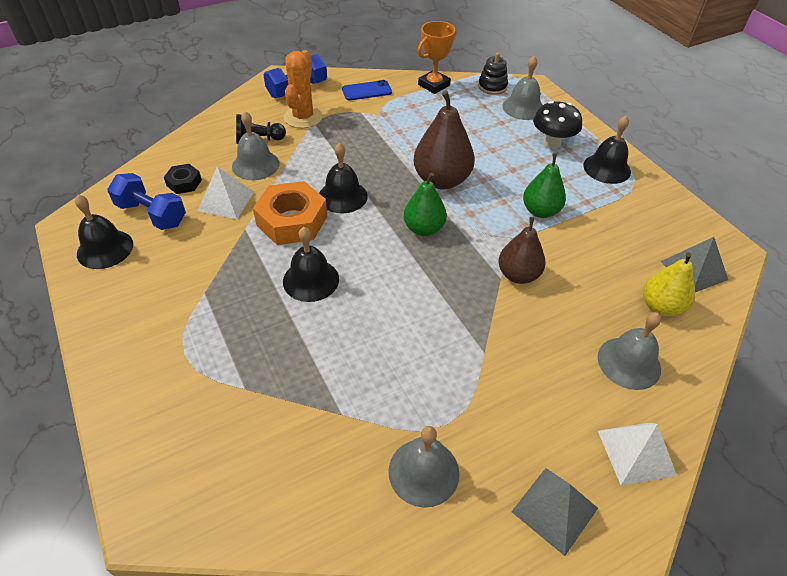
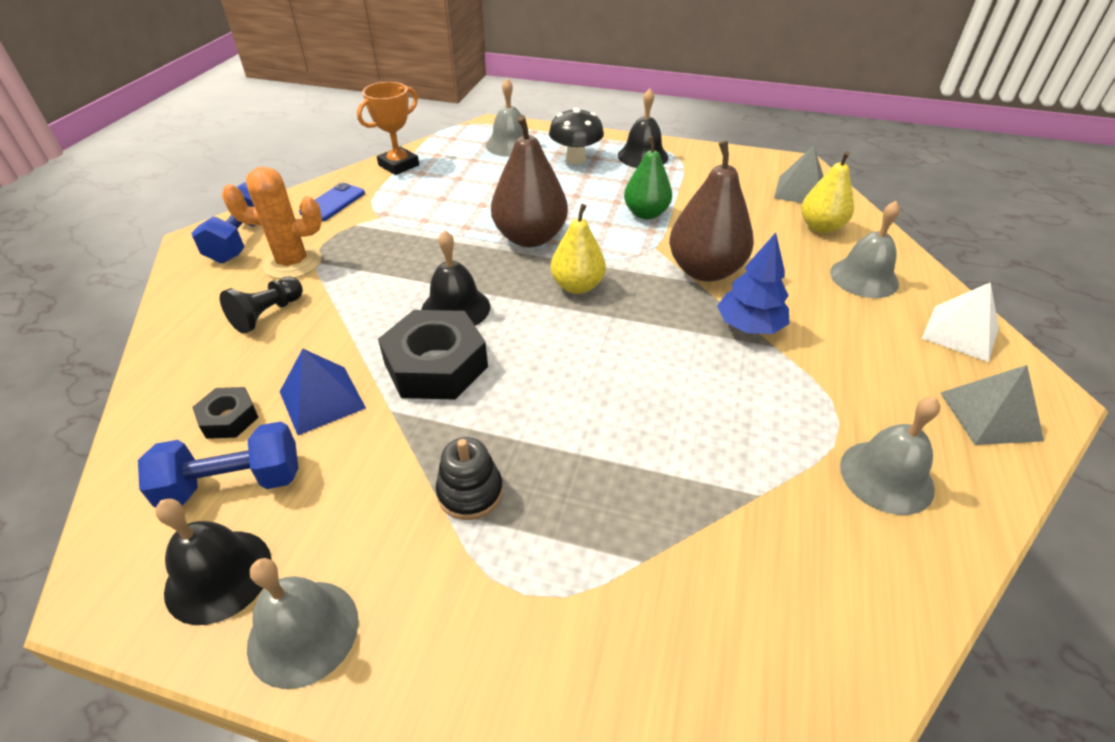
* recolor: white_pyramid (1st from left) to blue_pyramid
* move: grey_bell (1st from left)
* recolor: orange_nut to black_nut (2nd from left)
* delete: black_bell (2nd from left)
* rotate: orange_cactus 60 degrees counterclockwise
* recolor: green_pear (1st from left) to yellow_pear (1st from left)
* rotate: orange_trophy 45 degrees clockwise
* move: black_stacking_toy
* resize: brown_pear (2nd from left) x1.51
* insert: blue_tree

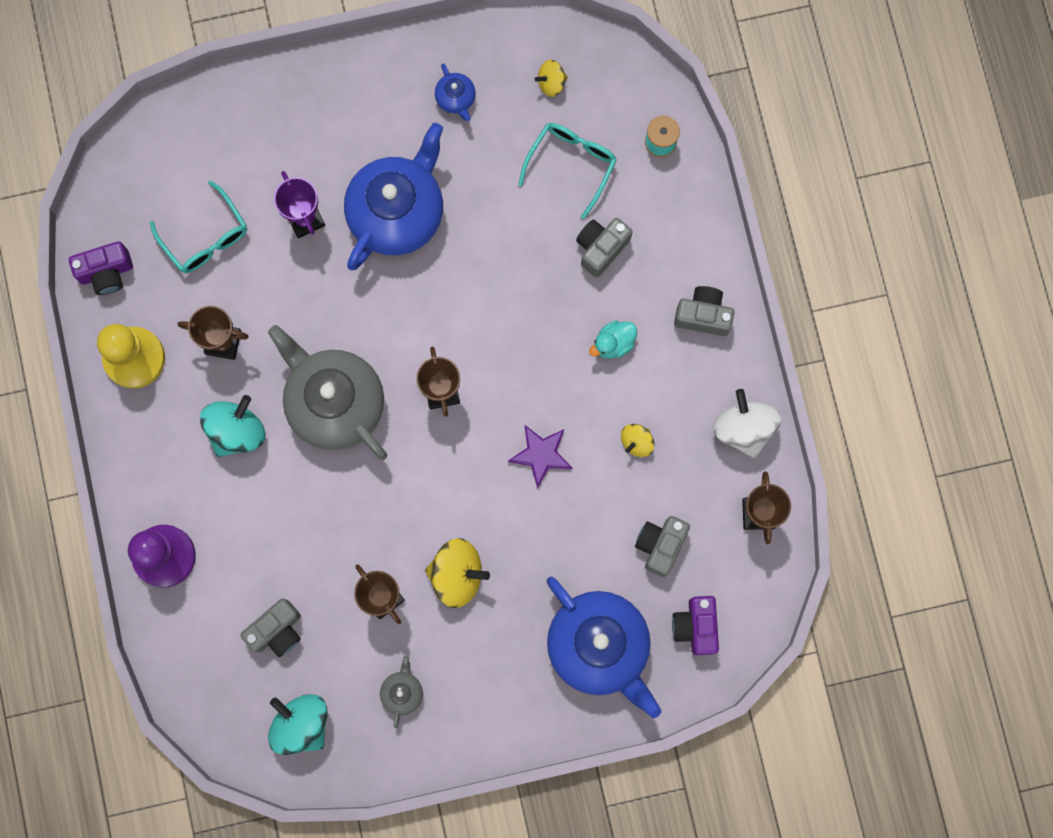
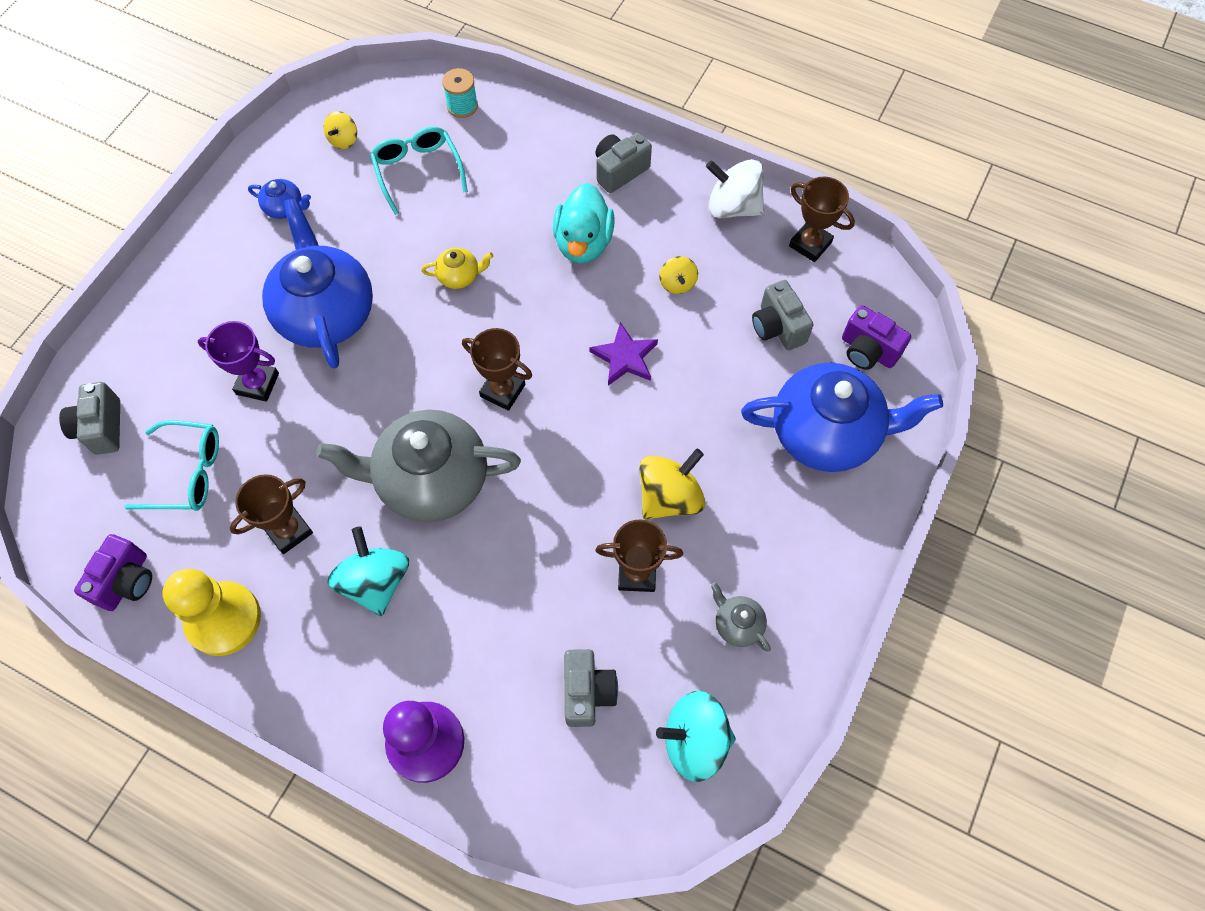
* move: grey_camera (2nd from left in the first image) to grey_camera (1st from left)
* resize: turquoise_duck x1.68
* insert: yellow_teapot

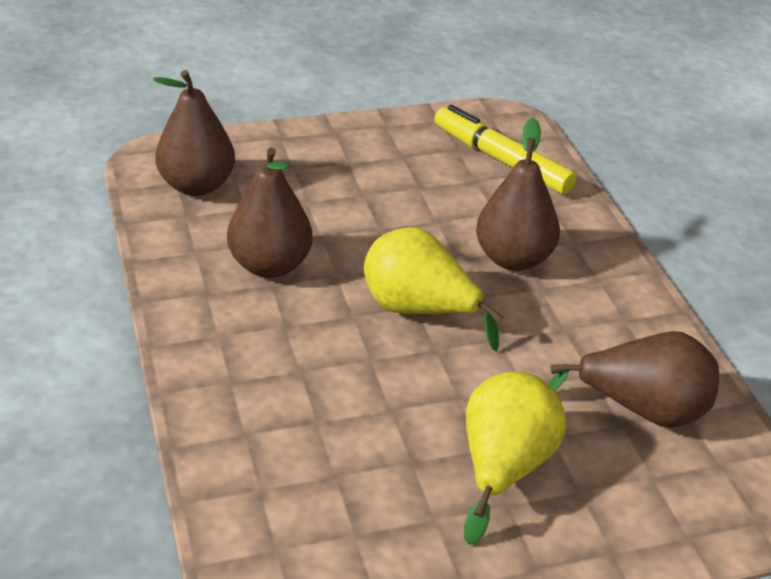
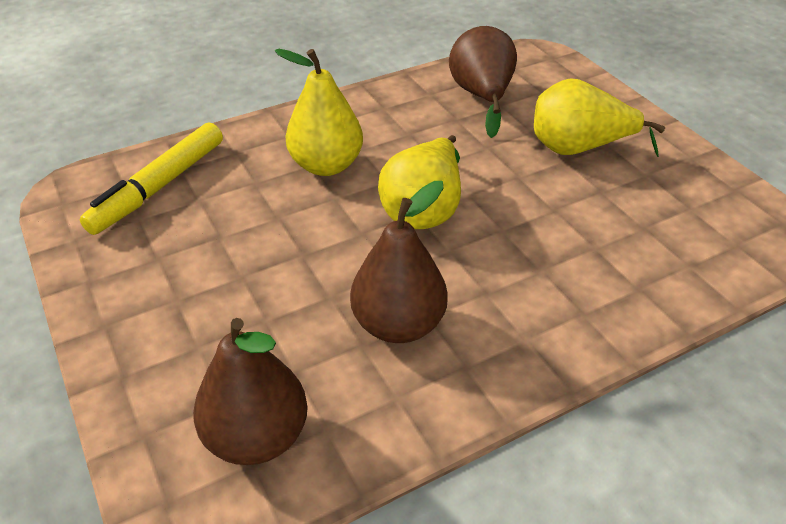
* recolor: brown_pear (3rd from left) to yellow_pear (1st from left)

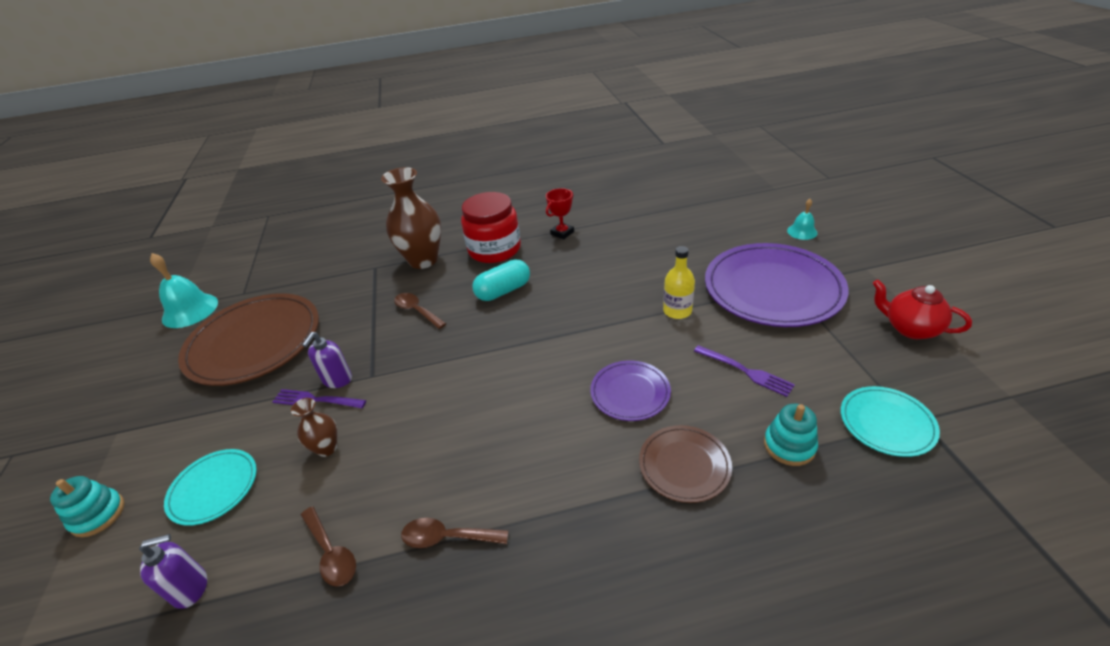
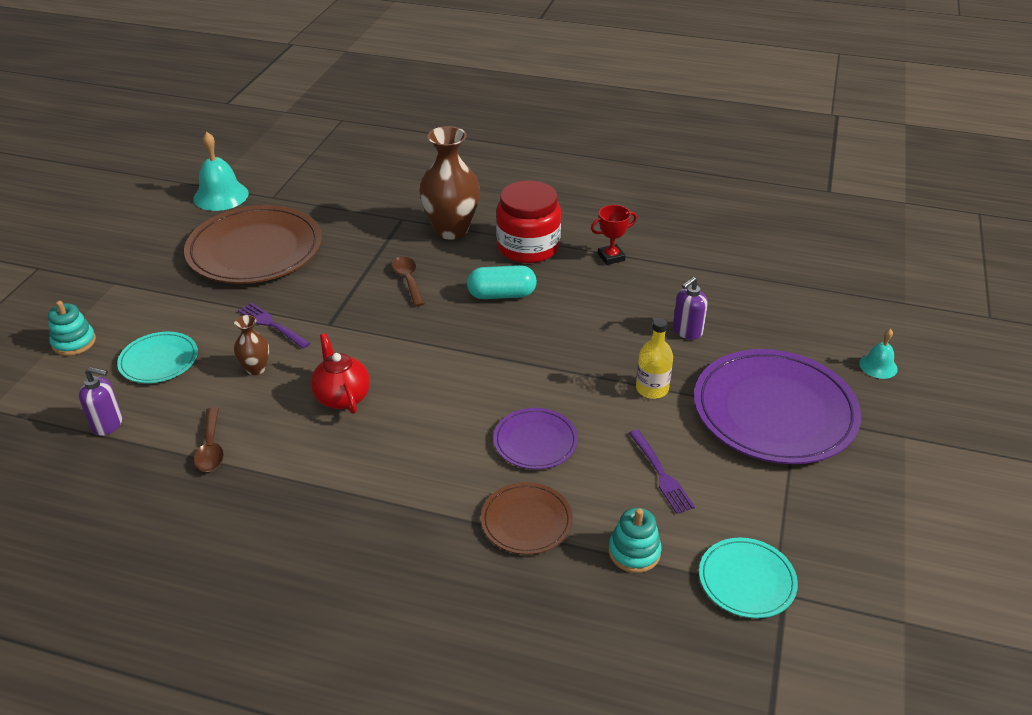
* move: purple_soap_dispenser (2nd from left)
* delete: brown_spoon (3rd from left)
* move: red_teapot

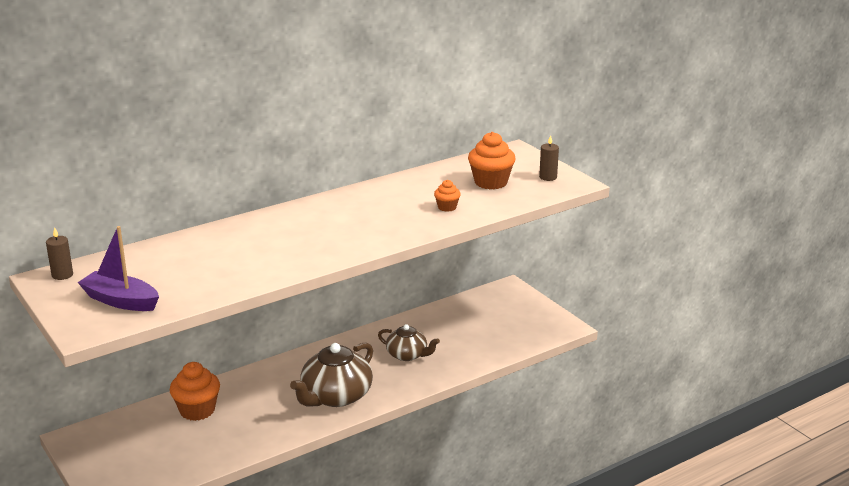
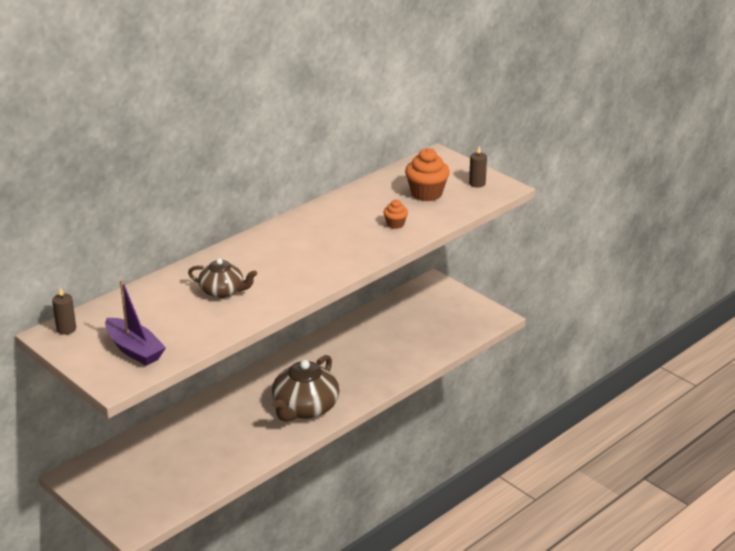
* rotate: purple_boat 150 degrees counterclockwise
* delete: orange_cupcake (1st from left)
* move: brown_teapot (2nd from left in the first image) to brown_teapot (1st from left)

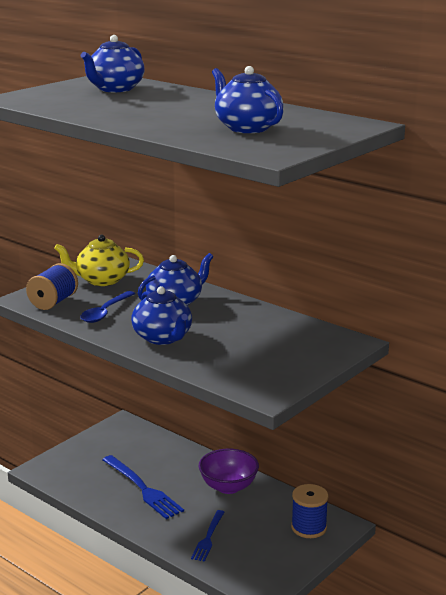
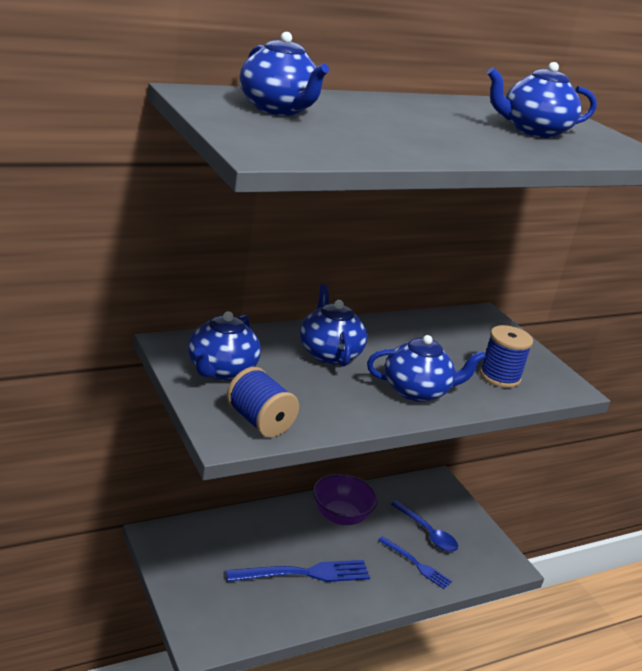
* recolor: yellow_teapot to blue_teapot (1st from left)
* move: blue_spoon
* move: blue_spool (2nd from left)

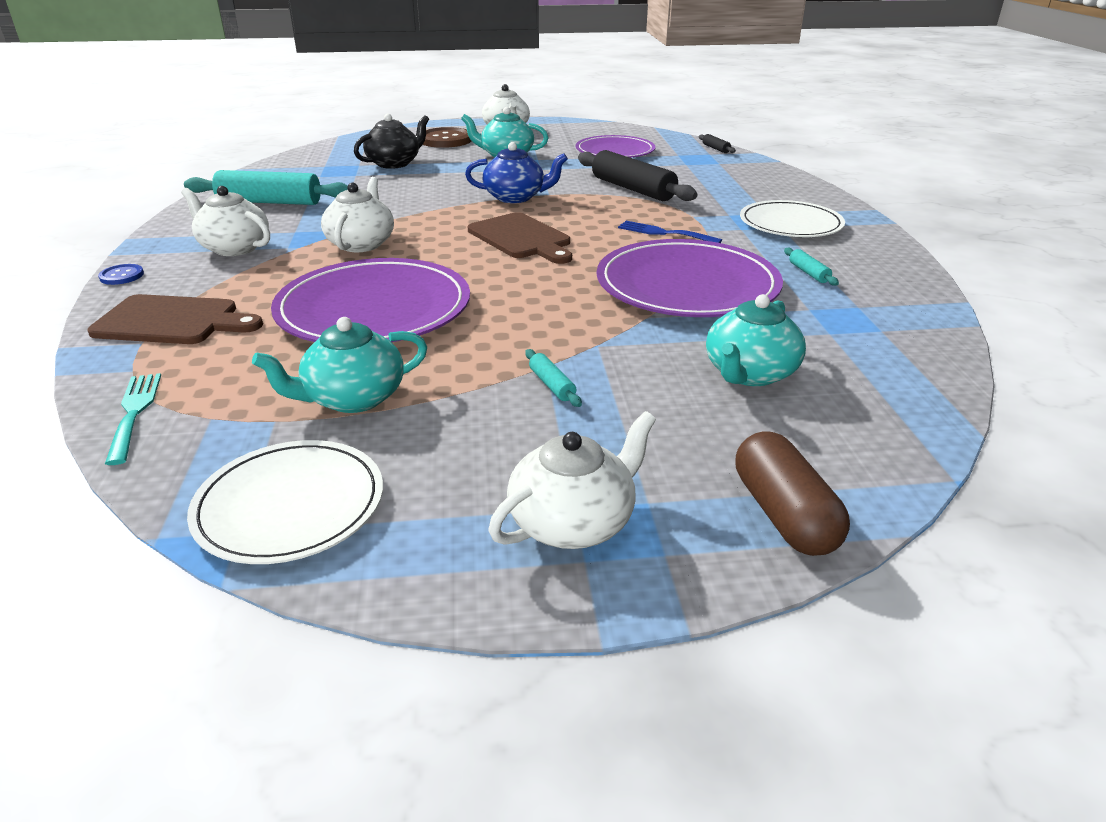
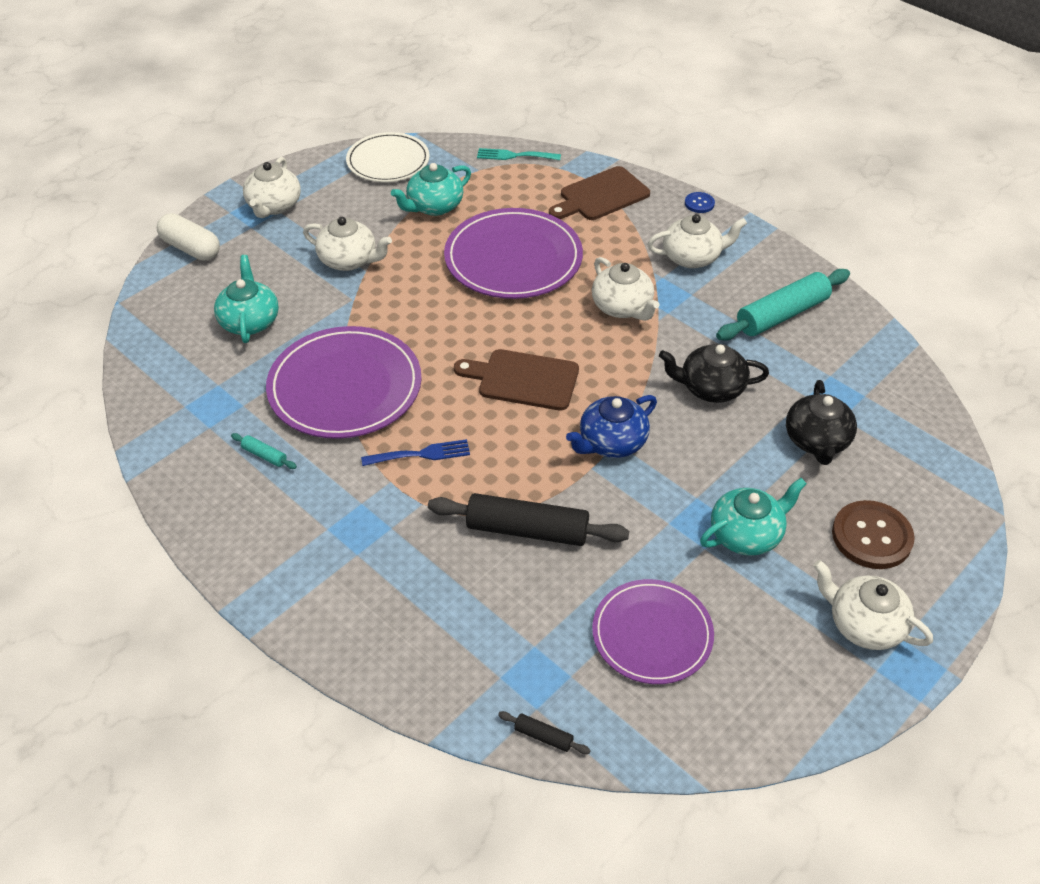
* rotate: turquoise_fork 150 degrees clockwise
* rotate: turquoise_teapot (1st from left in the first image) 150 degrees counterclockwise
* replace: turquoise_rolling_pin (2nd from left) to white_teapot (2nd from left)
* recolor: brown_capsule to white_capsule
* delete: white_plate (2nd from left)
* insert: black_teapot (1st from left)

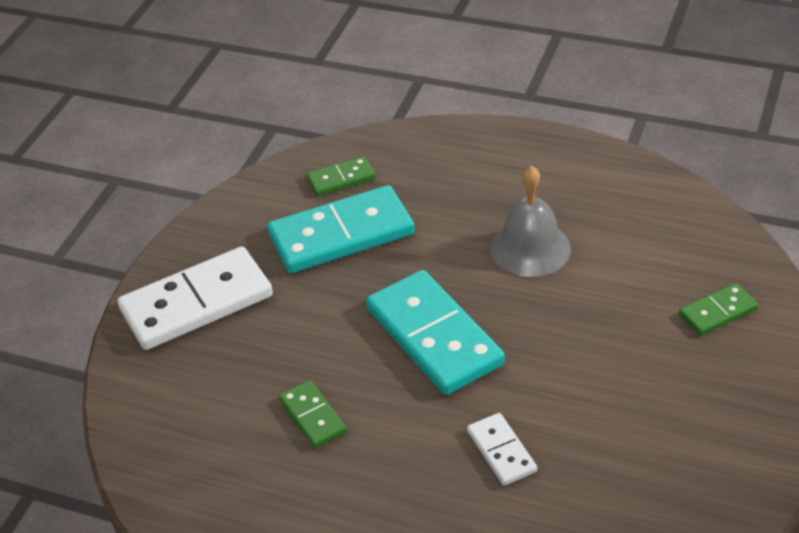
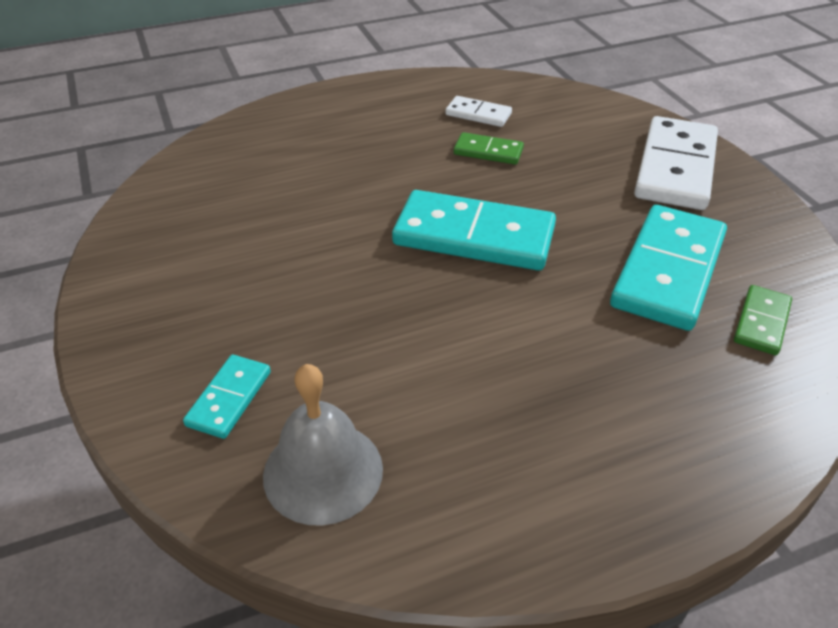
* move: white_domino (2nd from left in the first image) to white_domino (1st from left)
* move: grey_bell
* recolor: green_domino (3rd from left) to turquoise_domino (1st from left)

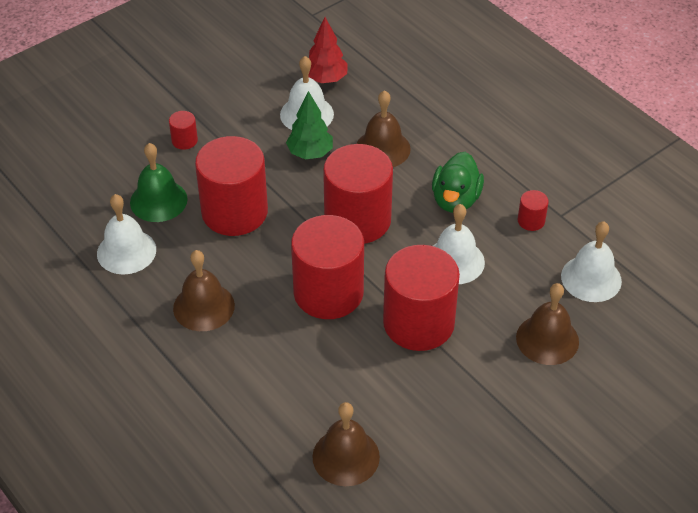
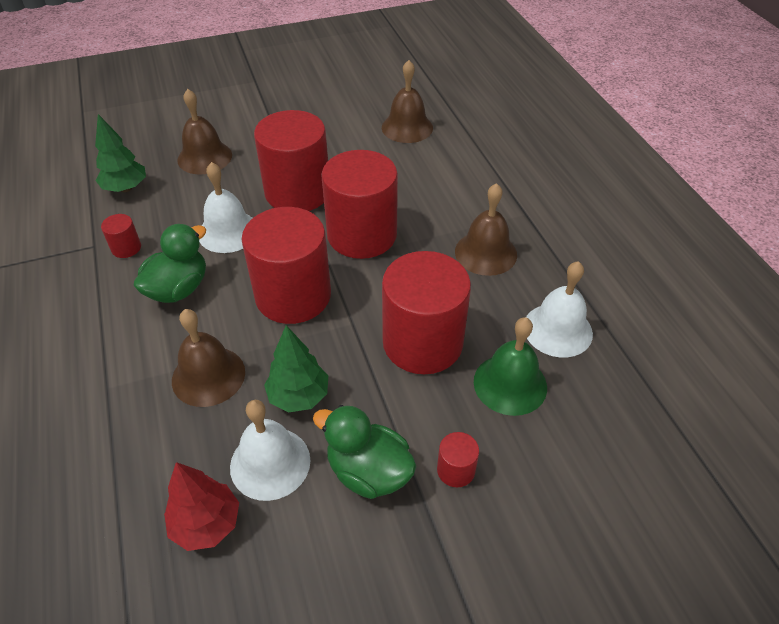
* replace: white_bell (4th from left) to green_tree (1st from left)
* insert: green_duck (2nd from left)

